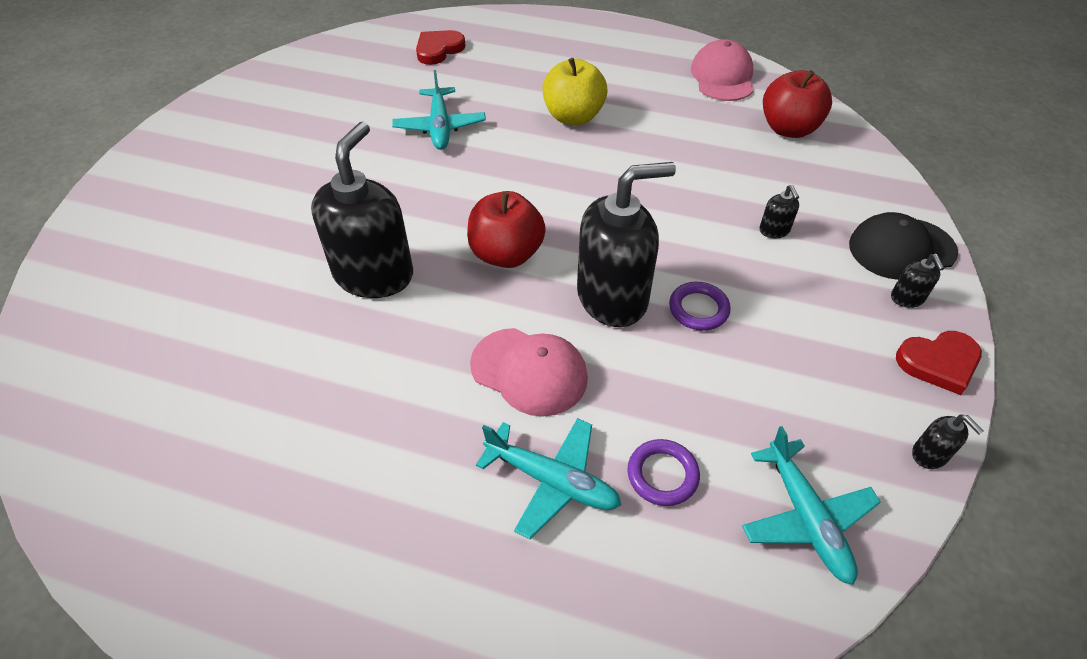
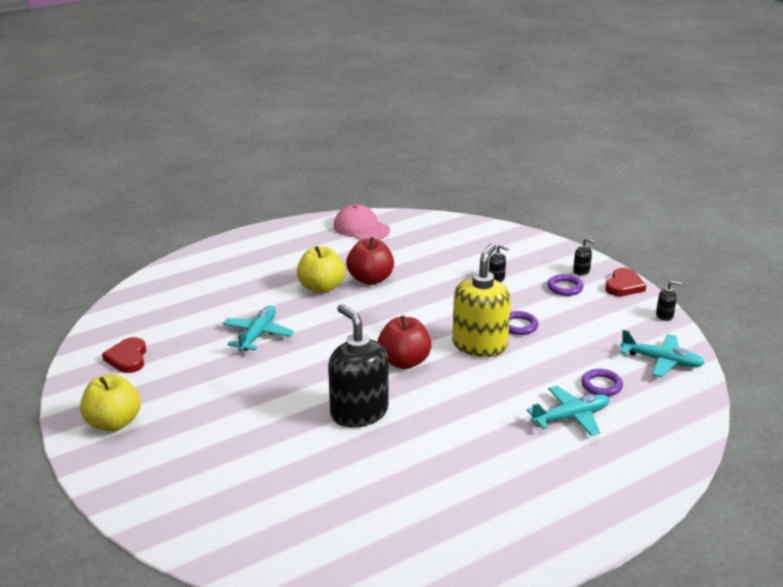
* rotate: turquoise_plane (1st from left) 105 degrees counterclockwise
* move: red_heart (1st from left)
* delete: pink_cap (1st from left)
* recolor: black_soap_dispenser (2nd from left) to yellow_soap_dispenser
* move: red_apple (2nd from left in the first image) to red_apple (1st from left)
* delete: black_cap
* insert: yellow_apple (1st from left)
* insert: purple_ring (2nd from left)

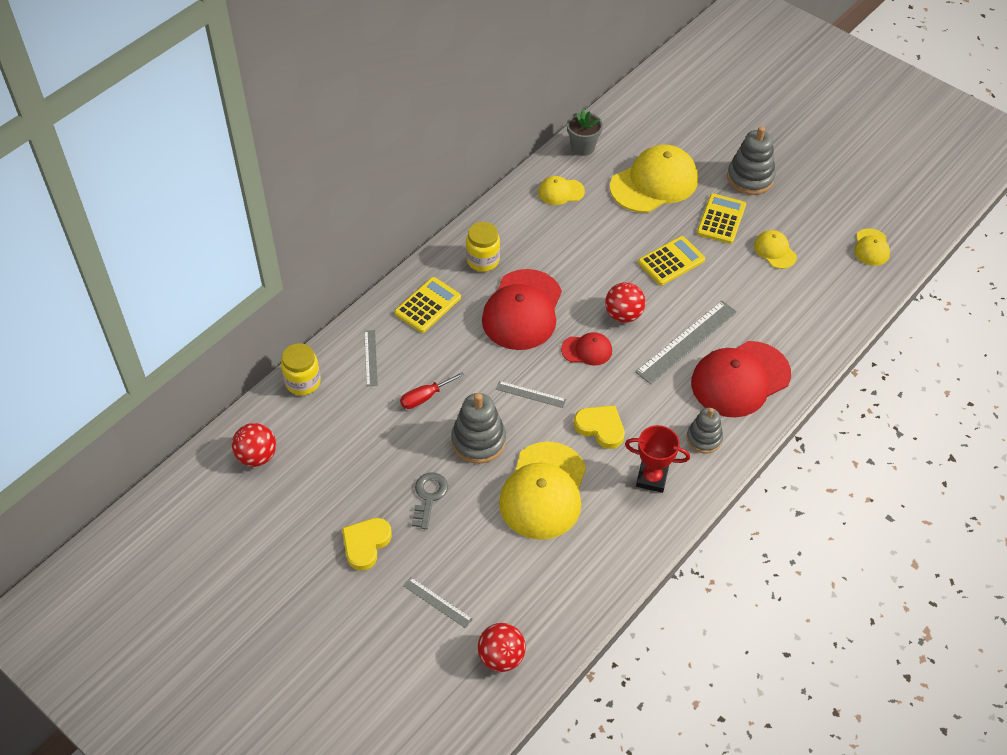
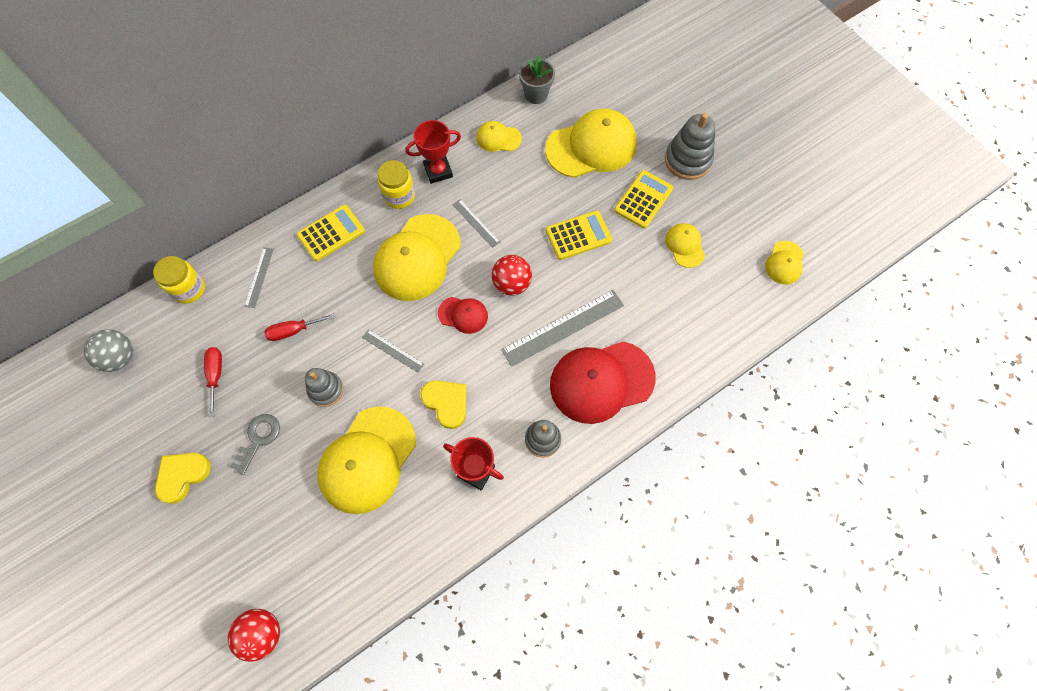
* recolor: red_ball (1st from left) to grey_ball
* move: grey_ruler (2nd from left in the first image) to grey_ruler (3rd from left)
* resize: grey_stacking_toy (1st from left) x0.66
* recolor: red_cap (1st from left) to yellow_cap (2nd from left)
* insert: red_screwdriver (1st from left)
* insert: red_trophy (1st from left)

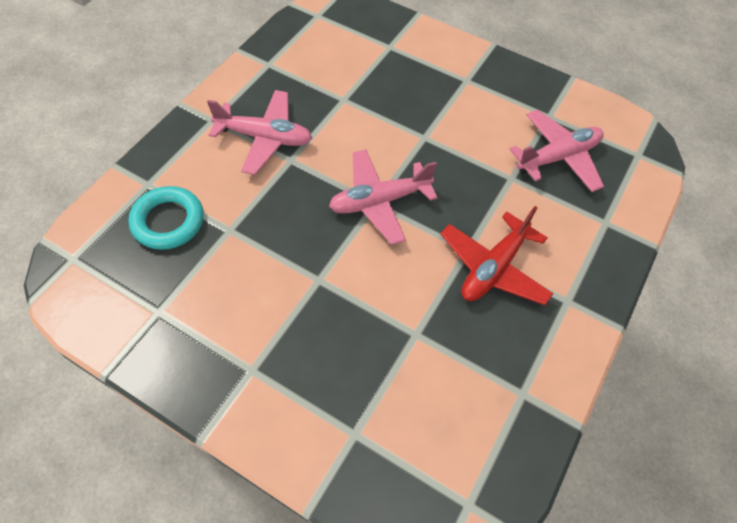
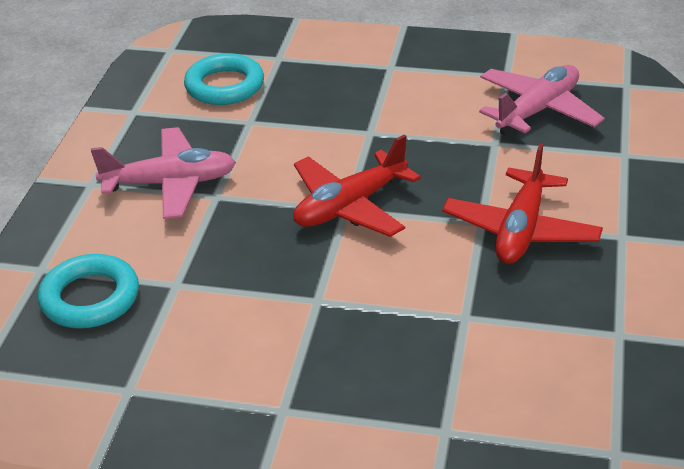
* recolor: pink_plane (2nd from left) to red_plane (1st from left)
* insert: turquoise_ring (2nd from left)

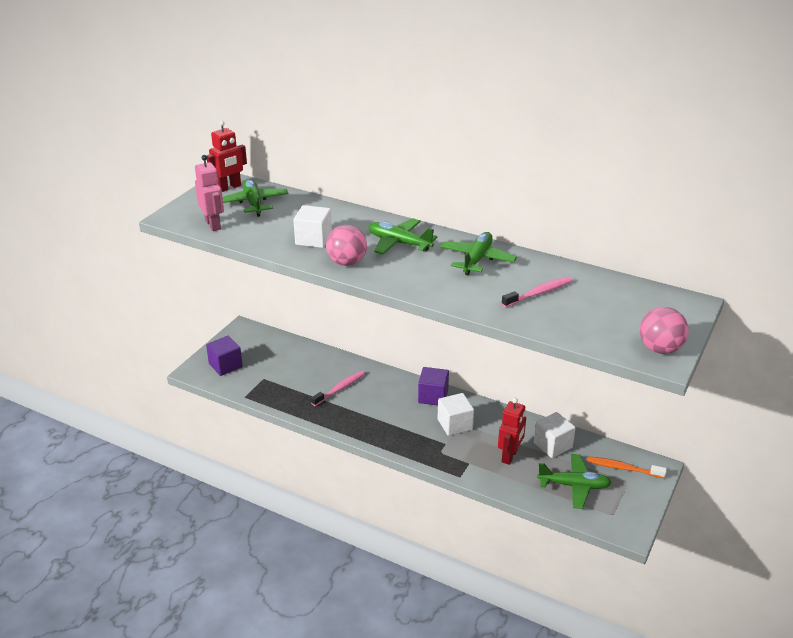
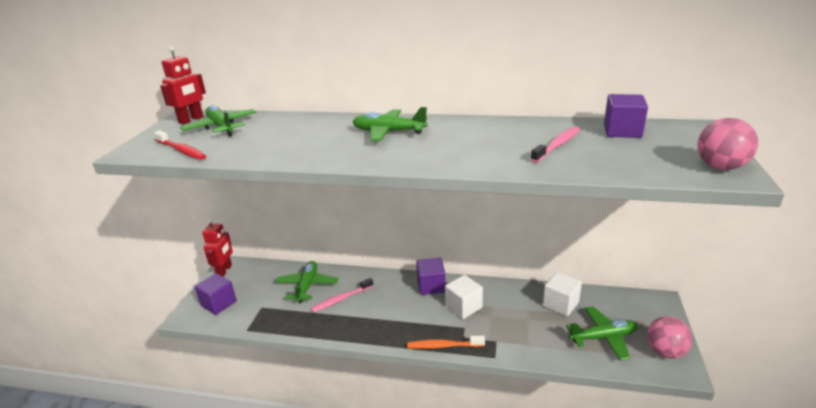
* replace: pink_robot to red_toothbrush
* delete: white_cube (1st from left)
* rotate: pink_toothbrush (1st from left) 150 degrees counterclockwise
* move: pink_ball (1st from left)
* move: green_plane (3rd from left in the first image) to green_plane (2nd from left)
* move: red_robot (2nd from left)
* move: orange_toothbrush
* insert: purple_cube (3rd from left)

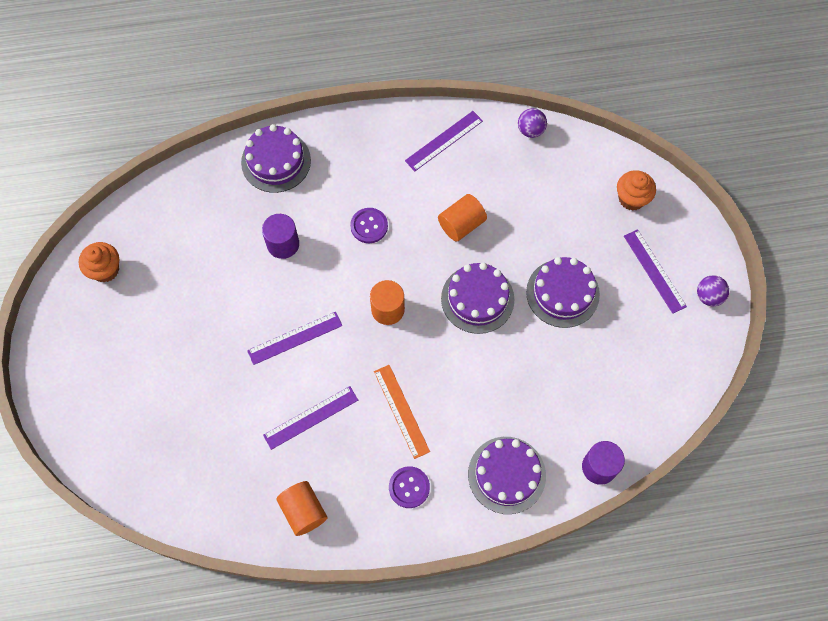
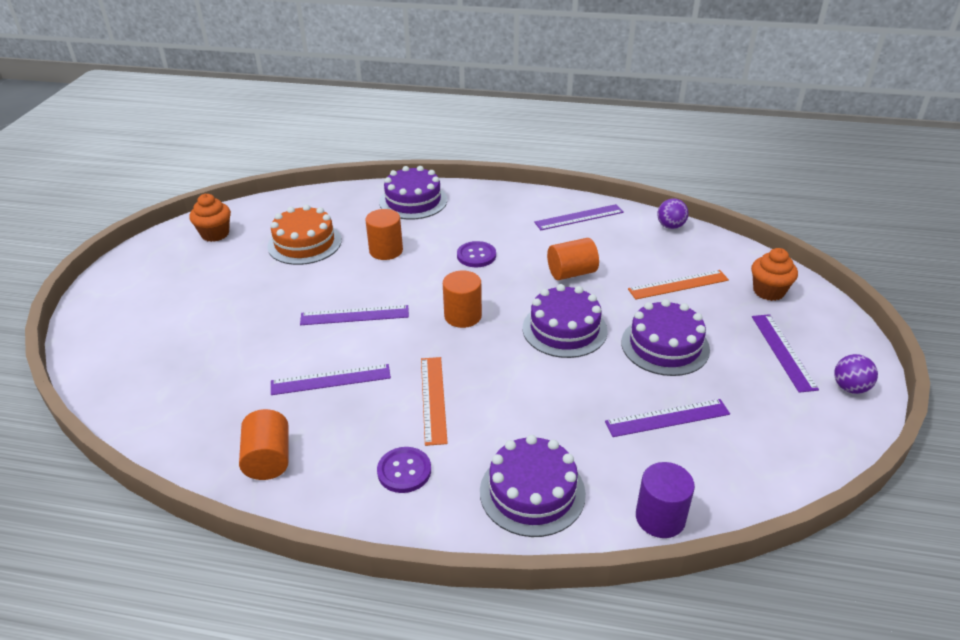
* recolor: purple_cylinder (1st from left) to orange_cylinder (2nd from left)
* insert: orange_cake
* insert: purple_ruler (4th from left)
* insert: orange_ruler (2nd from left)

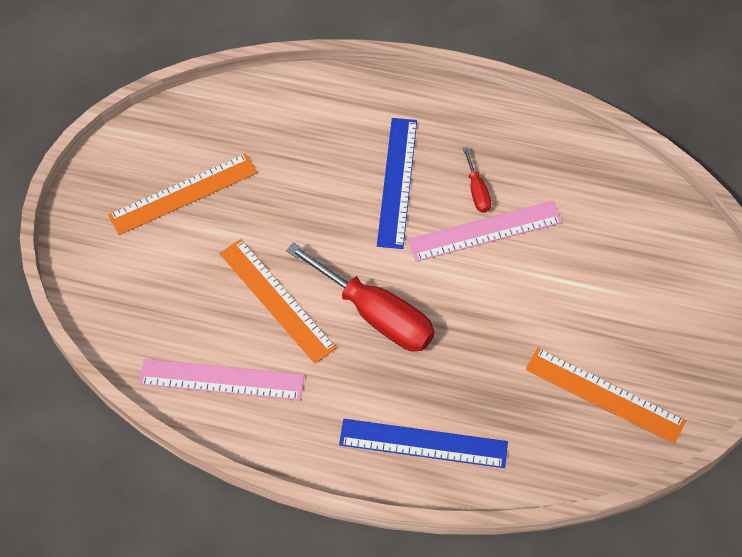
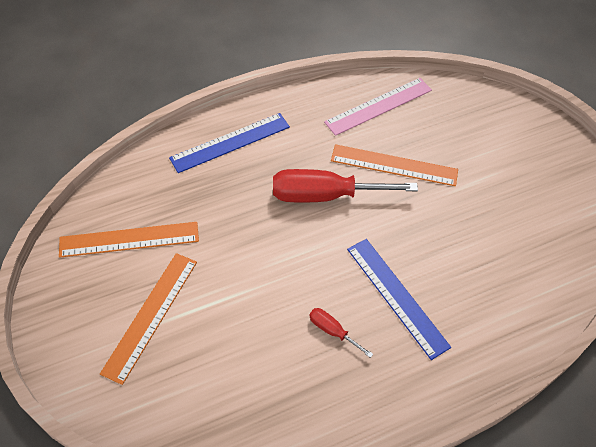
* move: orange_ruler (1st from left in the first image) to orange_ruler (2nd from left)
* delete: pink_ruler (2nd from left)

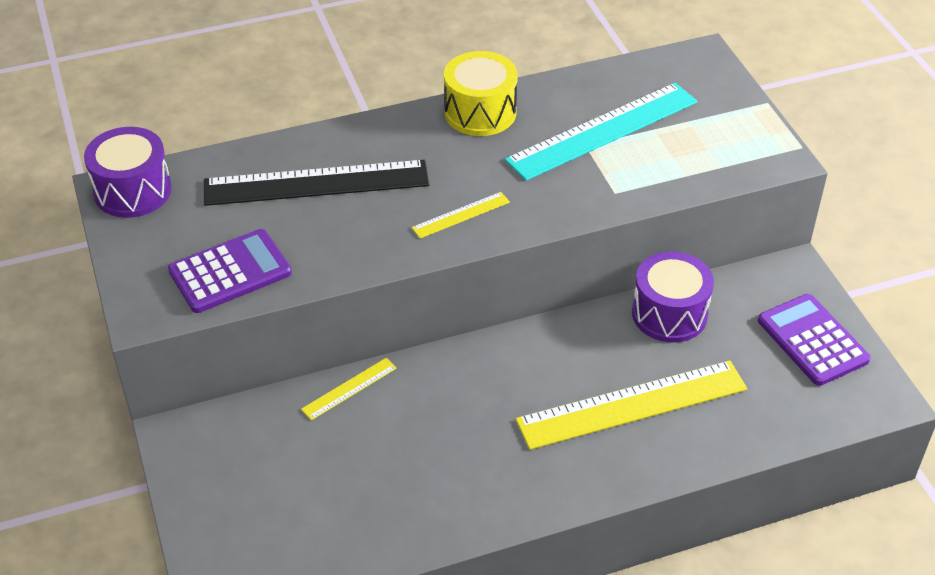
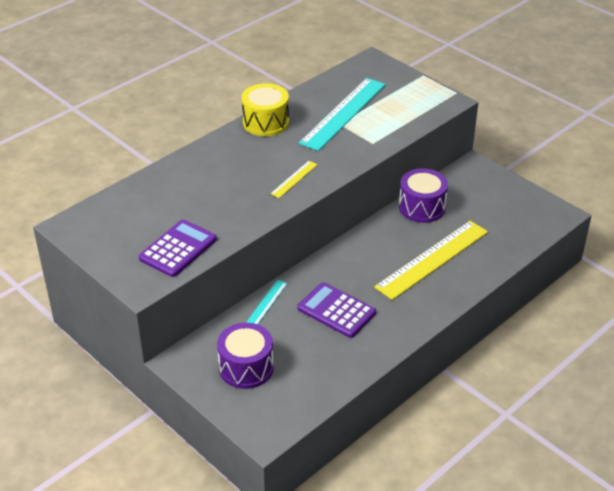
* move: purple_drum (1st from left)
* delete: black_ruler
* recolor: yellow_ruler (1st from left) to turquoise_ruler (1st from left)
* move: purple_calculator (2nd from left)

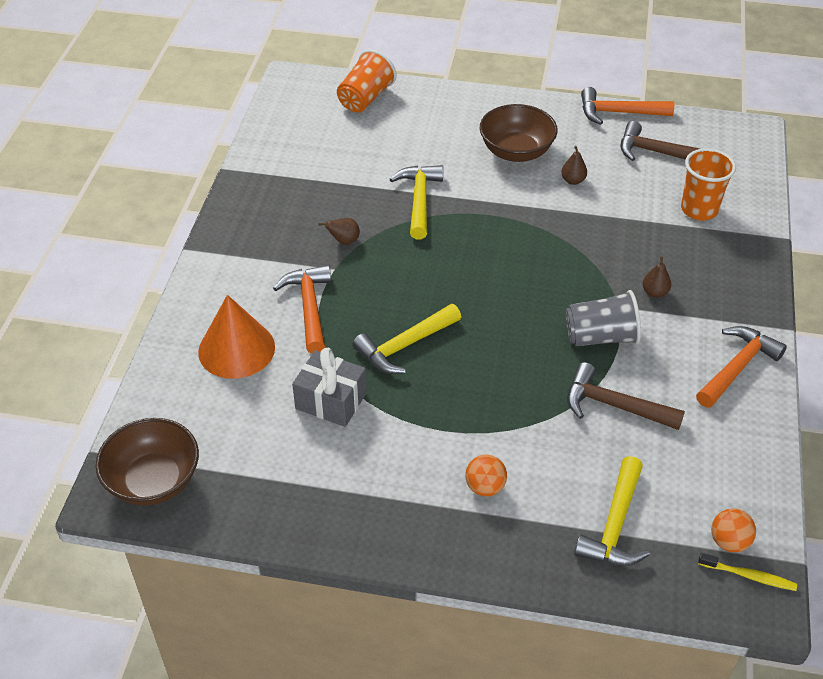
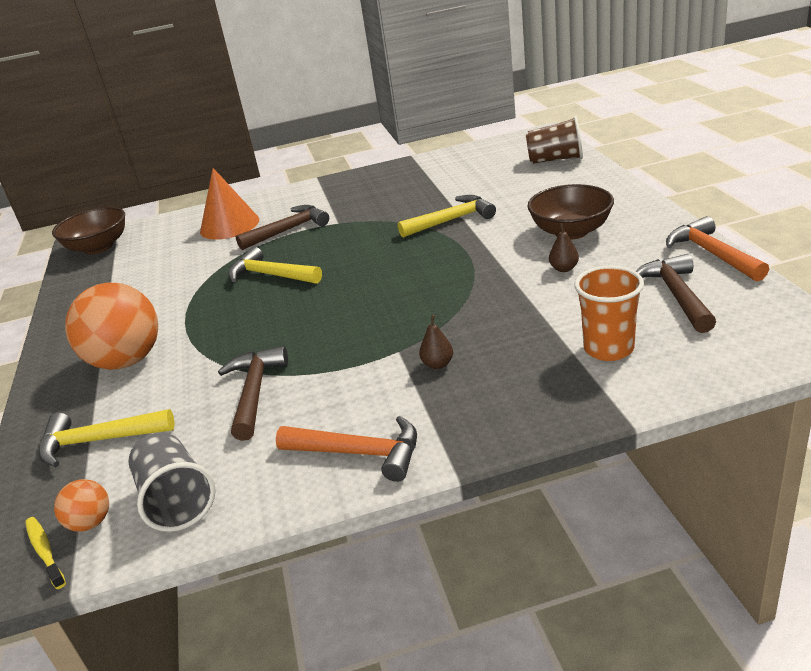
* recolor: orange_hammer (1st from left) to brown_hammer (2nd from left)
* delete: grey_gift
* delete: brown_pear (1st from left)
* recolor: orange_cup (1st from left) to brown_cup
* resize: orange_ball (1st from left in the first image) x2.21
* move: grey_cup
* rotate: yellow_toothbrush 150 degrees clockwise

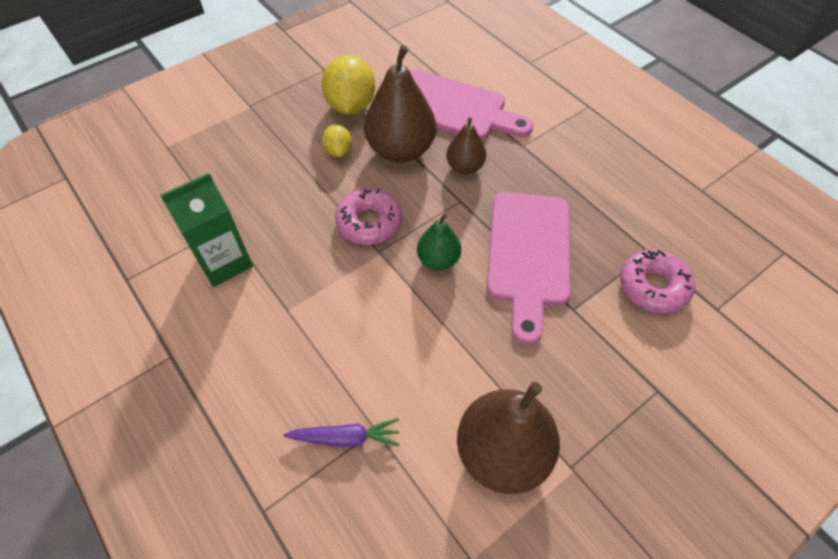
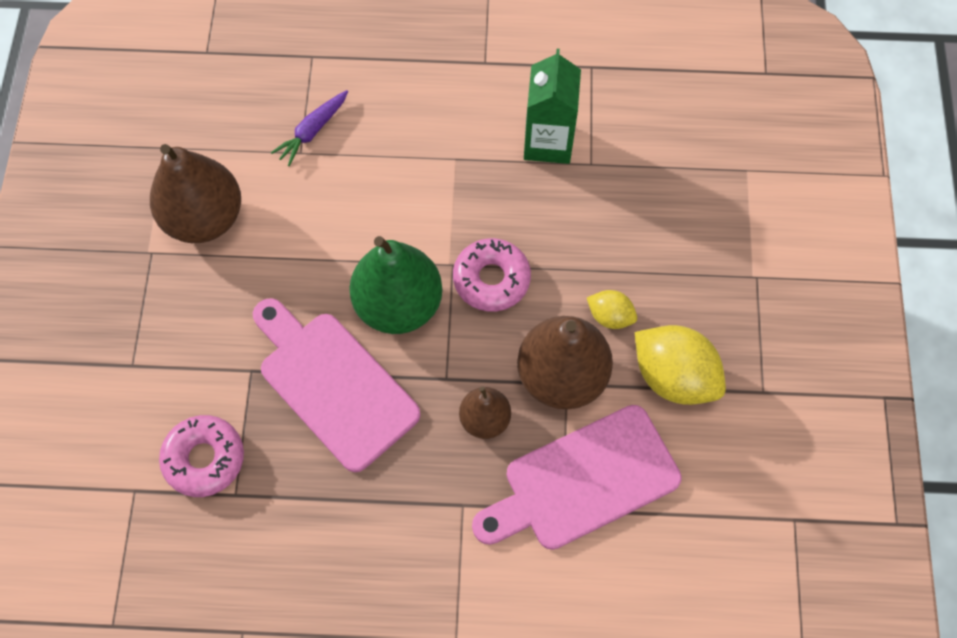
* resize: green_pear x1.82

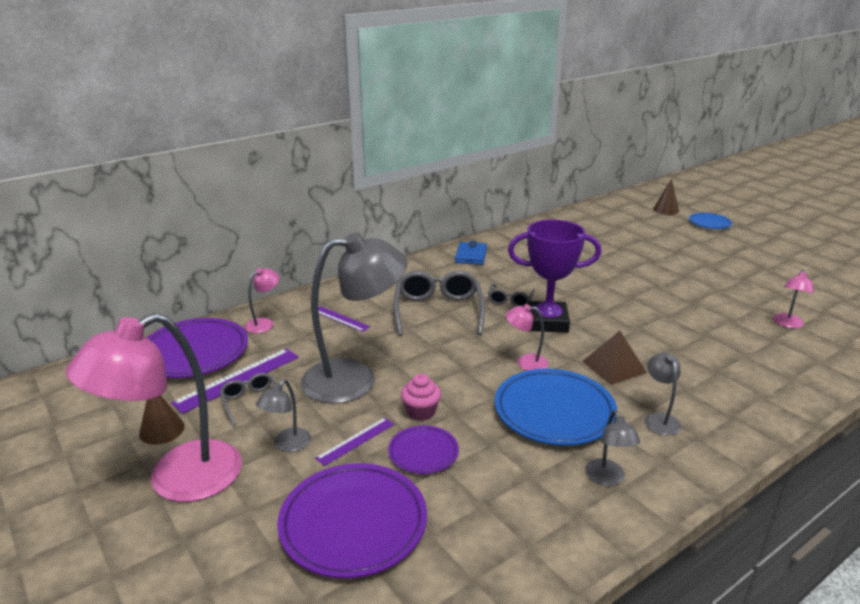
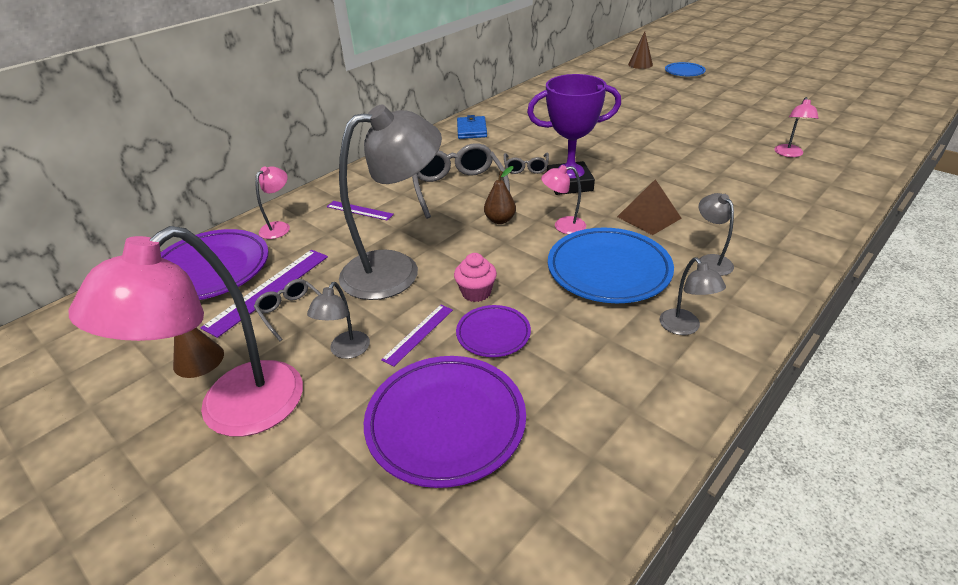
* insert: brown_pear

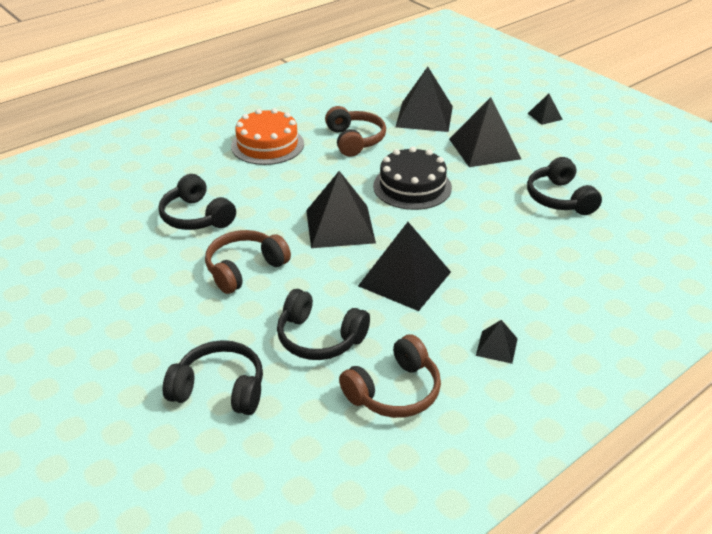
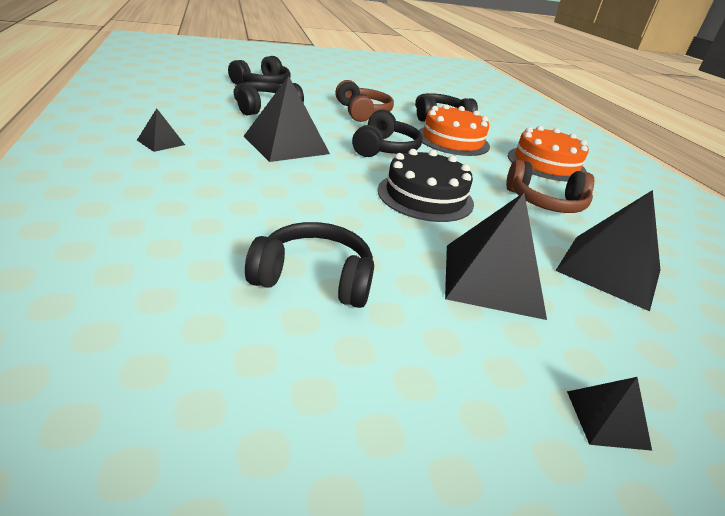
* replace: black_pyramid (1st from left) to black_headphones (4th from left)
* delete: brown_headphones (3rd from left)
* insert: orange_cake (1st from left)

